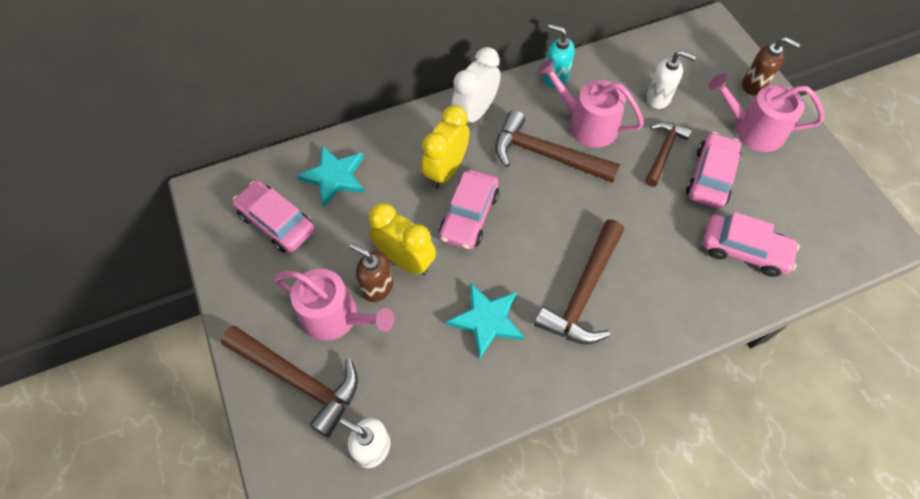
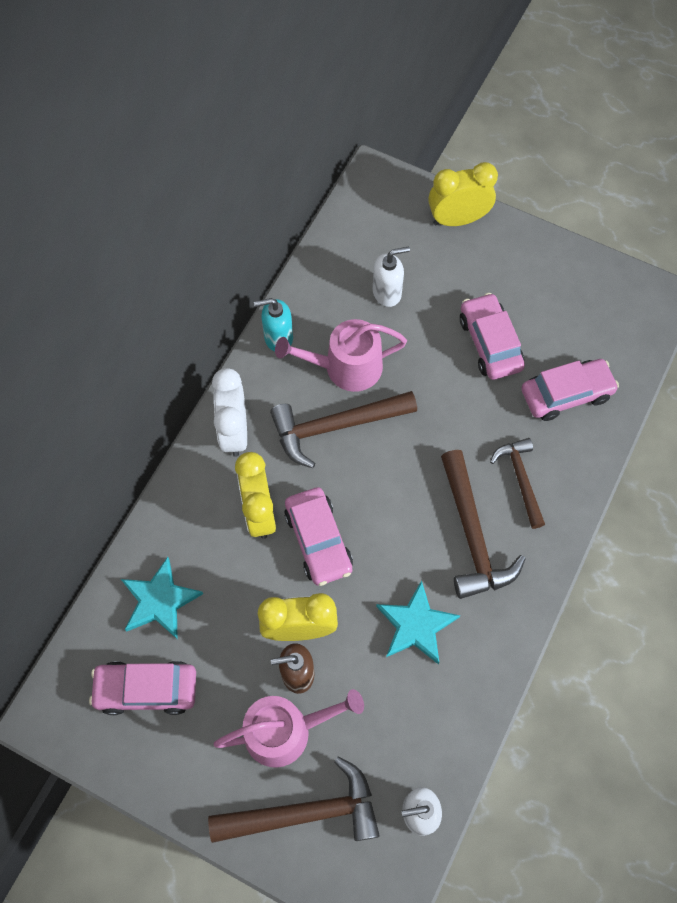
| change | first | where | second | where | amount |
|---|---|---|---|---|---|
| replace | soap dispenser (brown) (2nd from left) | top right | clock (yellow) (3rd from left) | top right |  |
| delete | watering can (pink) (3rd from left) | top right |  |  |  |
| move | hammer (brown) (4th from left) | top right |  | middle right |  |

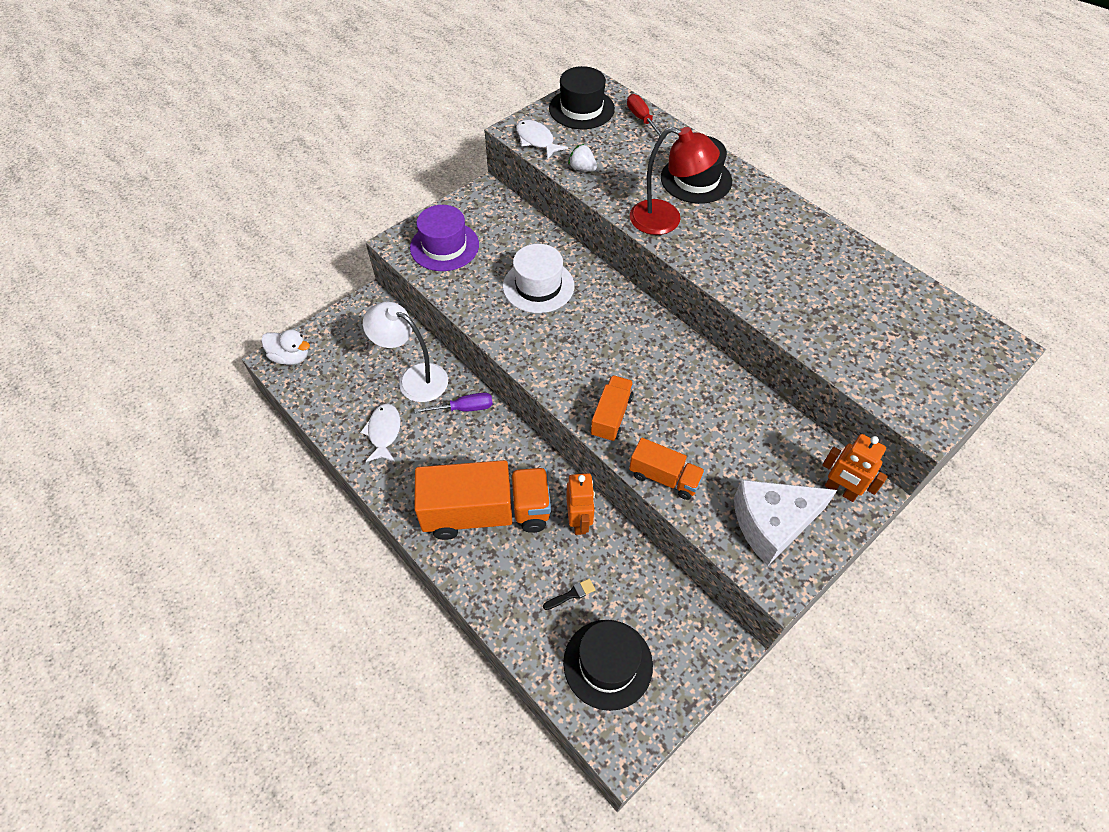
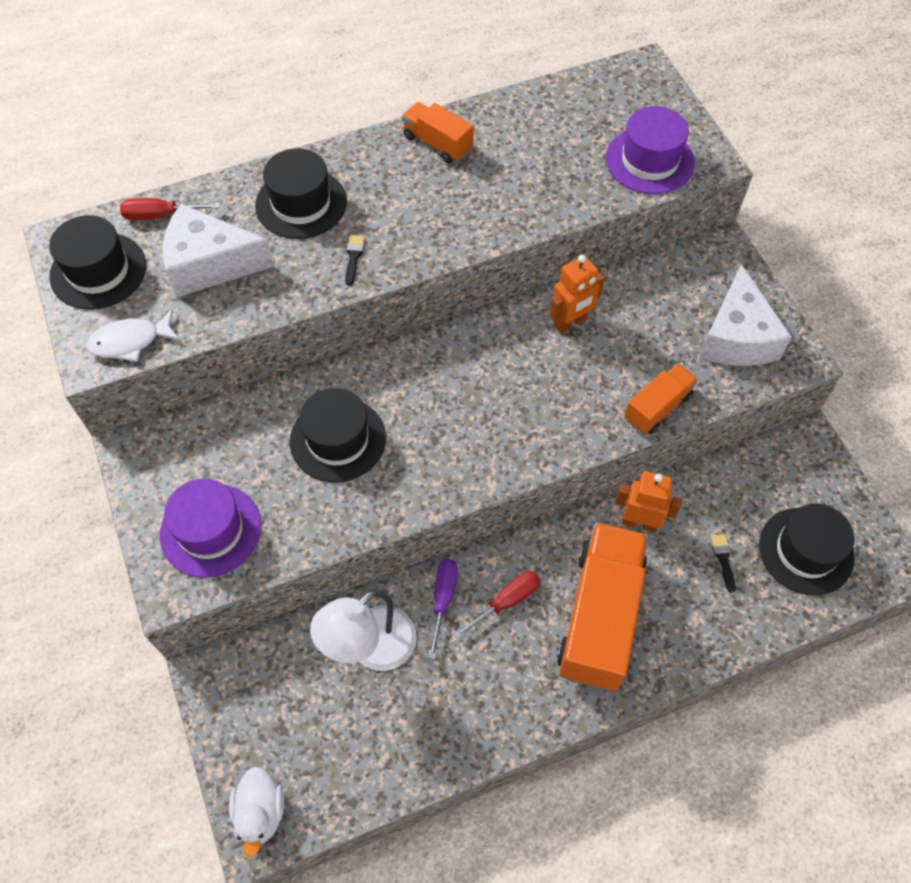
| change | first | where | second | where | amount |
|---|---|---|---|---|---|
| replace | lamp (red) | top centre | brush (black) (1st from left) | top centre |  |
| delete | strawberry (white) | top centre |  |  |  |
| recolor | hat (white) | centre | hat (black) (3rd from left) | centre |  |
| rotate | duck (white) | middle left |  | bottom left | 135 degrees clockwise |
| move | truck (orange) (2nd from left in the first image) | centre | truck (orange) (1st from left) | top centre |  |
| delete | fish (white) (1st from left) | centre |  |  |  |
| move | robot (orange) (2nd from left in the first image) | middle right | robot (orange) (1st from left) | top centre |  |
| insert |  |  | hat (purple) (2nd from left) | top right |  |
| insert |  |  | cheese (white) (1st from left) | top left |  |
| insert |  |  | screwdriver (red) (2nd from left) | bottom centre |  |

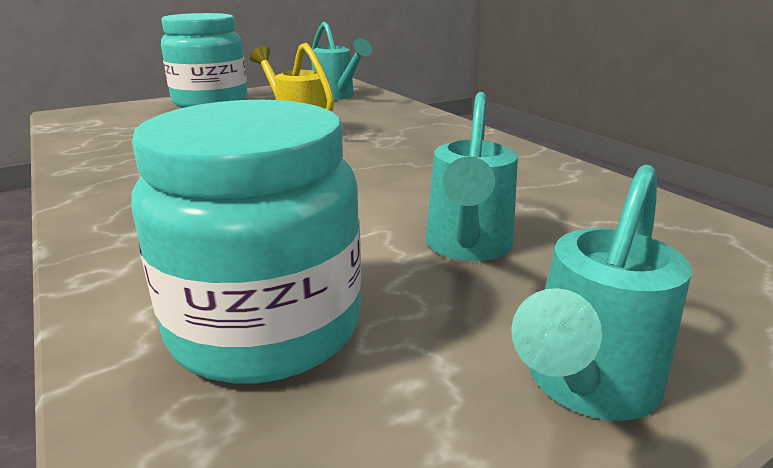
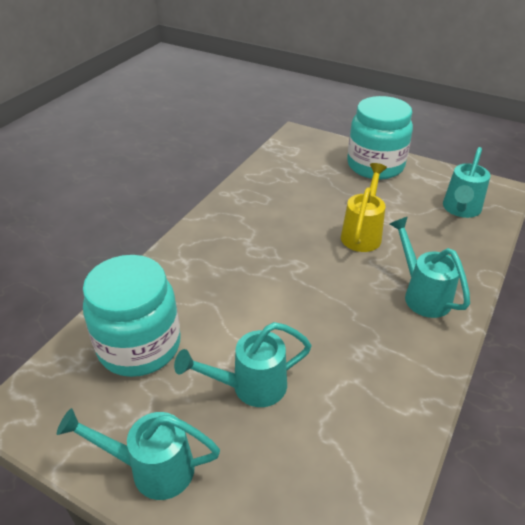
| change | first | where | second | where | amount |
|---|---|---|---|---|---|
| insert |  |  | watering can (turquoise) (3rd from left) | middle right |  |

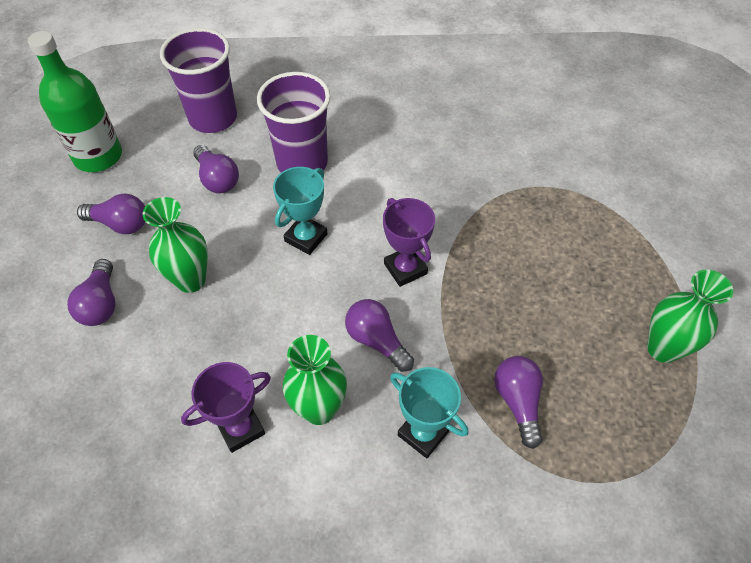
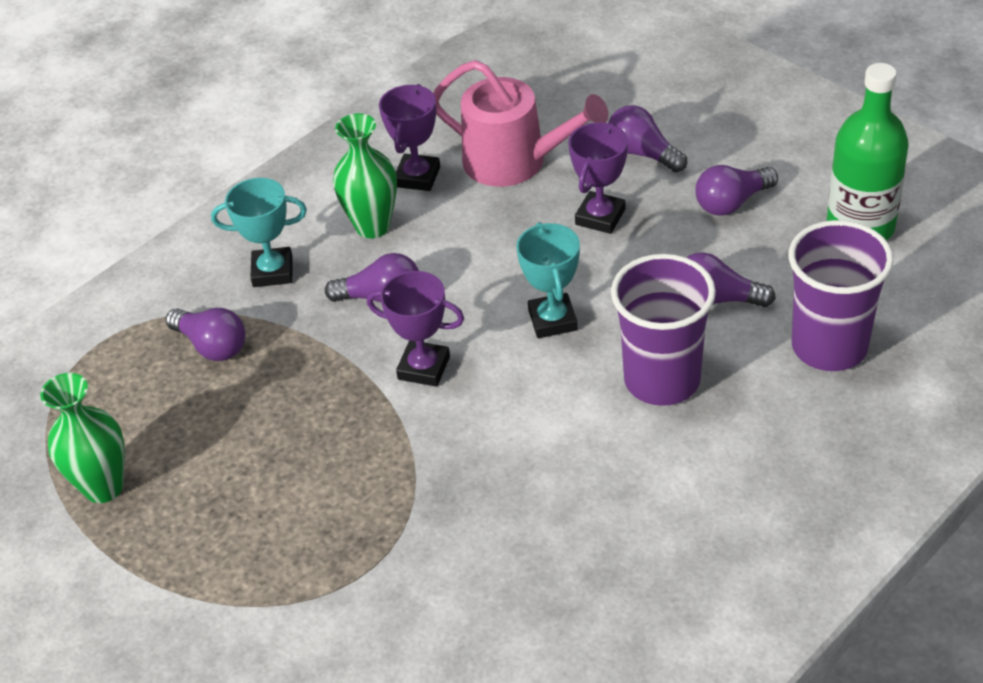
| change | first | where | second | where | amount |
|---|---|---|---|---|---|
| replace | vase (green) (1st from left) | middle left | trophy (purple) (3rd from left) | top centre |  |
| insert |  |  | watering can (pink) | top centre |  |

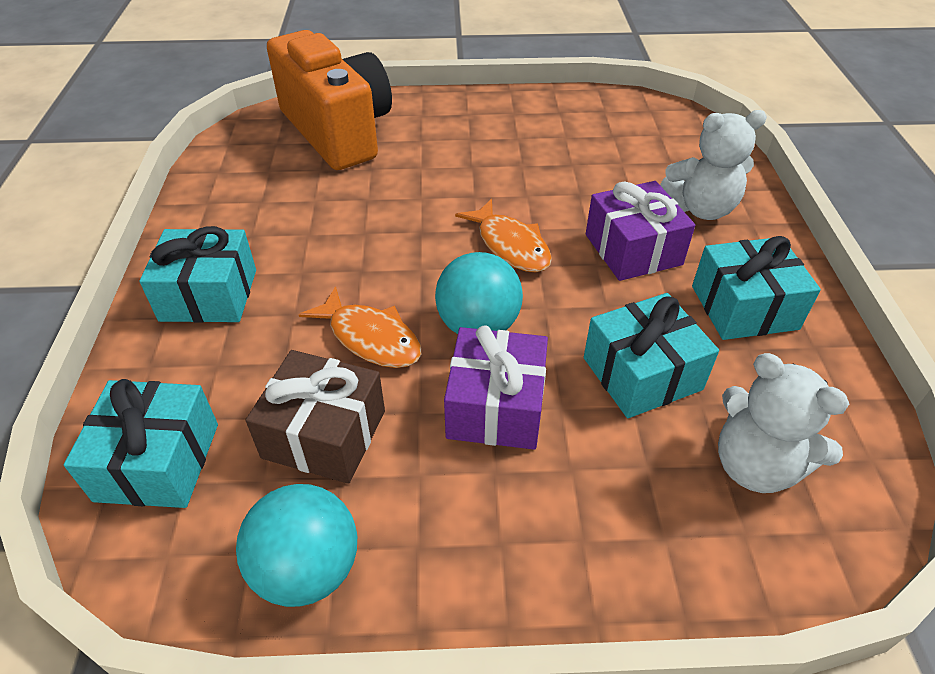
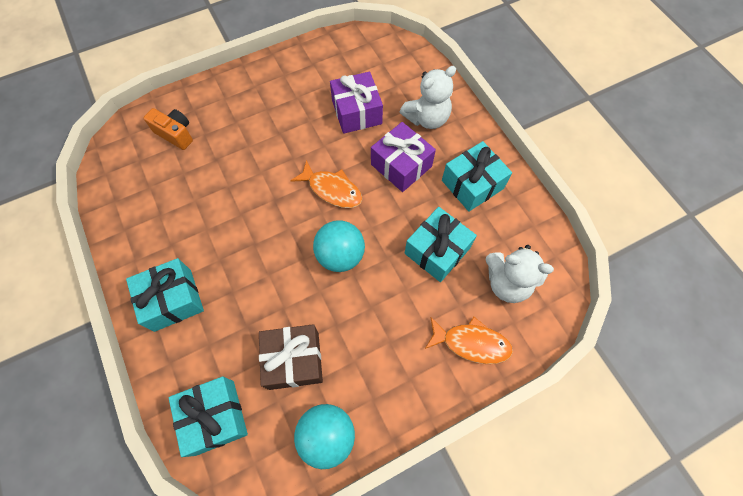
| change | first | where | second | where | amount |
|---|---|---|---|---|---|
| resize | camera (orange) | top centre |  | top left | x0.44 |
| move | fish (orange) (1st from left in the first image) | centre | fish (orange) (2nd from left) | bottom centre |  |
| move | gift (purple) (1st from left) | centre |  | top centre |  |

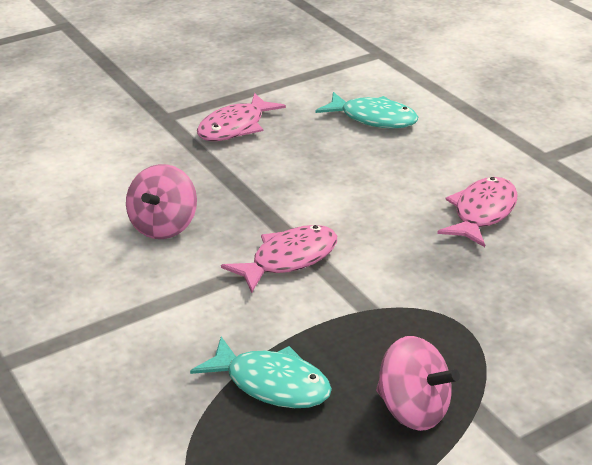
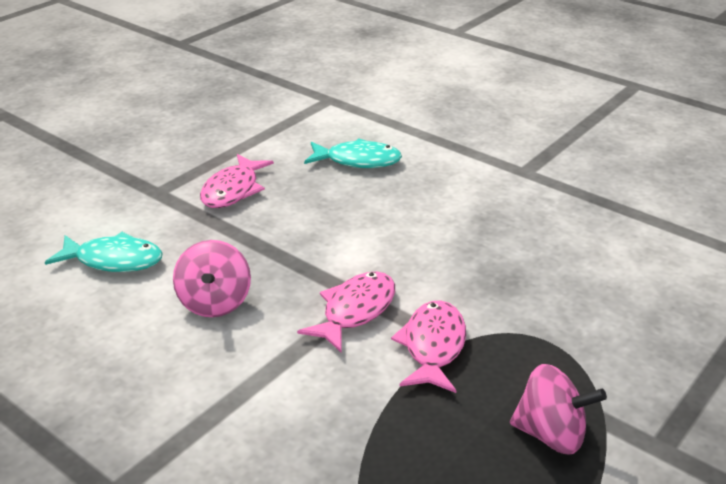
| change | first | where | second | where | amount |
|---|---|---|---|---|---|
| move | fish (pink) (3rd from left) | middle right |  | bottom centre |  |
| move | fish (turquoise) (1st from left) | bottom centre |  | middle left |  |

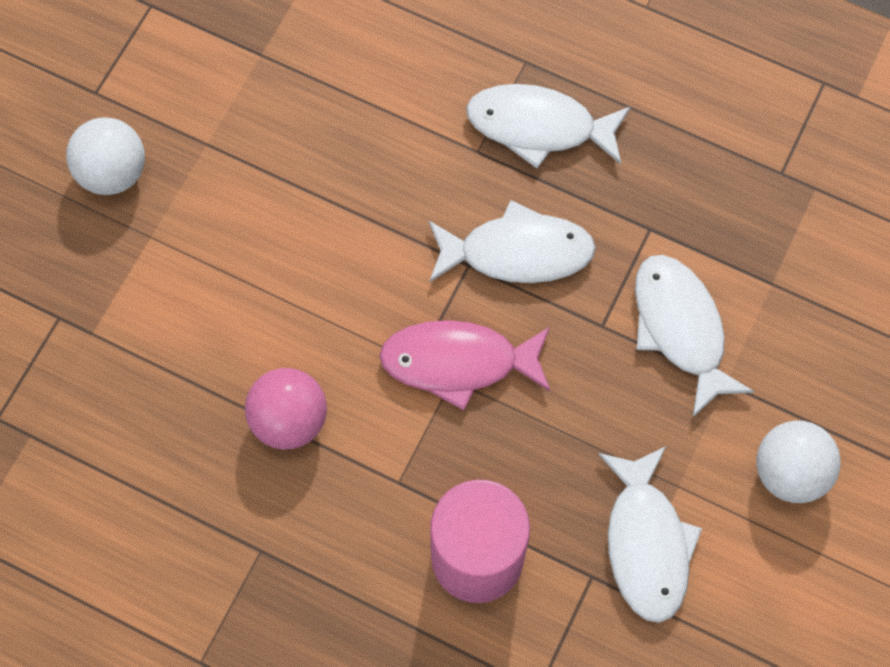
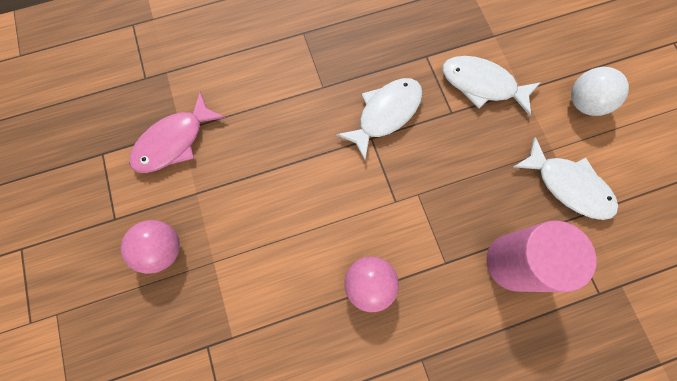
| change | first | where | second | where | amount |
|---|---|---|---|---|---|
| delete | fish (white) (2nd from left) | top centre |  |  |  |
| recolor | ball (white) (1st from left) | top left | ball (pink) (1st from left) | middle left |  |
| move | fish (pink) | centre |  | middle left |  |

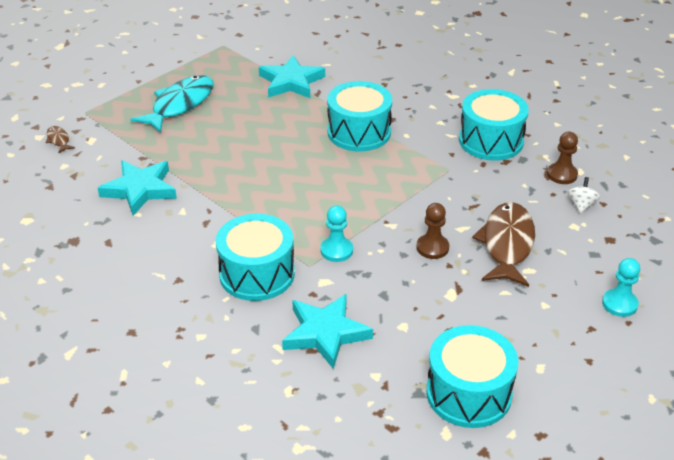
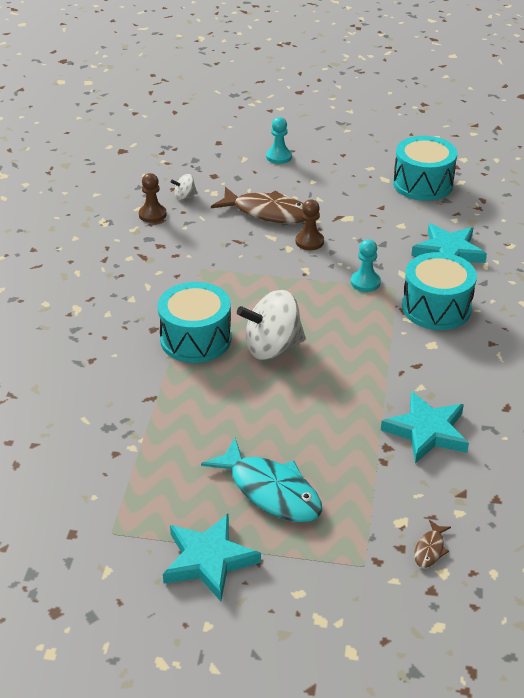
| change | first | where | second | where | amount |
|---|---|---|---|---|---|
| move | star (turquoise) (2nd from left in the first image) | top centre | star (turquoise) (1st from left) | bottom centre |  |
| rotate | fish (turquoise) | top left |  | bottom centre | 135 degrees counterclockwise |
| delete | drum (turquoise) (4th from left) | top right |  |  |  |
| rotate | fish (brown) (2nd from left in the first image) | middle right | fish (brown) (1st from left) | top centre | 135 degrees counterclockwise |
| insert |  |  | spinning top (white) (2nd from left) | centre |  |

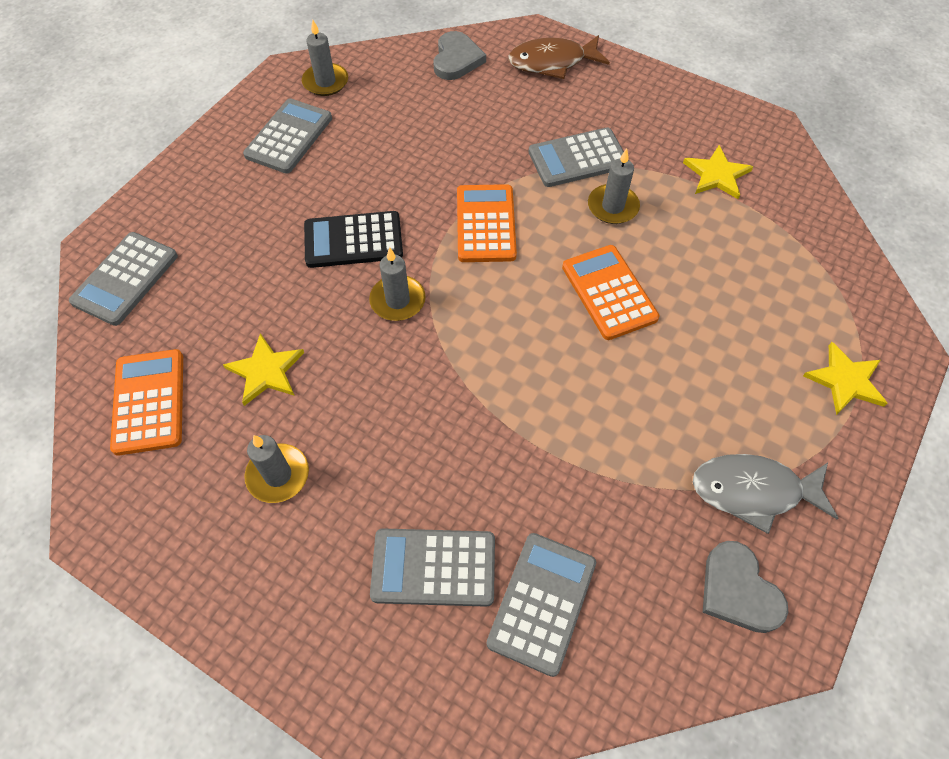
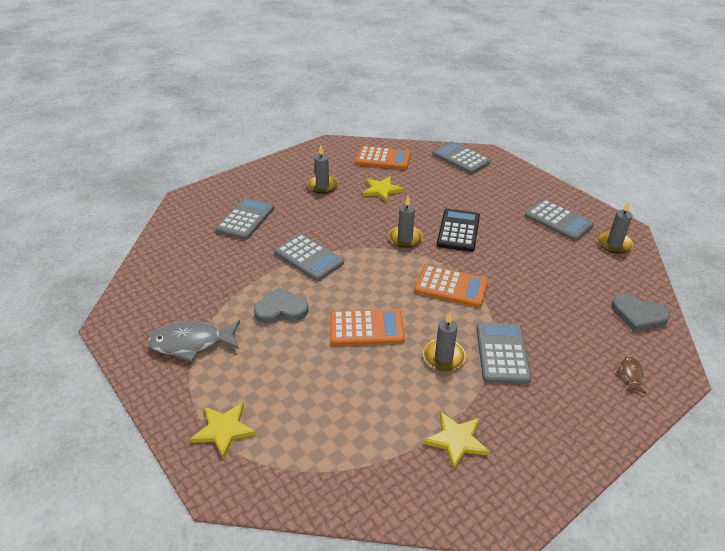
| change | first | where | second | where | amount |
|---|---|---|---|---|---|
| resize | fish (brown) | top centre |  | bottom right | x0.48 |
| rotate | fish (grey) | middle right |  | middle left | 120 degrees counterclockwise |
| move | calculator (grey) (4th from left in the first image) | bottom centre | calculator (grey) (2nd from left) | centre |  |
| move | heart (grey) (2nd from left in the first image) | bottom right | heart (grey) (1st from left) | centre |  |

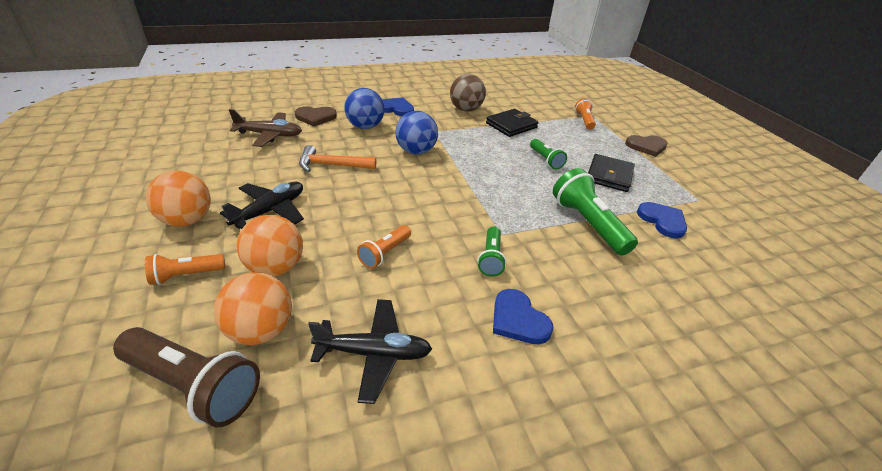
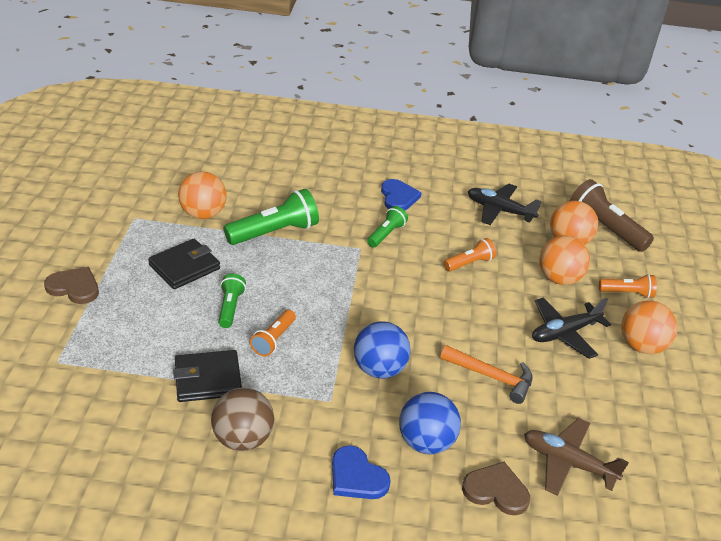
| change | first | where | second | where | amount |
|---|---|---|---|---|---|
| move | flashlight (orange) (3rd from left in the first image) | top centre | flashlight (orange) (1st from left) | centre |  |
| rotate | flashlight (green) (3rd from left in the first image) | middle right | flashlight (green) (2nd from left) | centre | 120 degrees counterclockwise |
| replace | heart (blue) (3rd from left) | middle right | ball (orange) (1st from left) | middle left |  |

